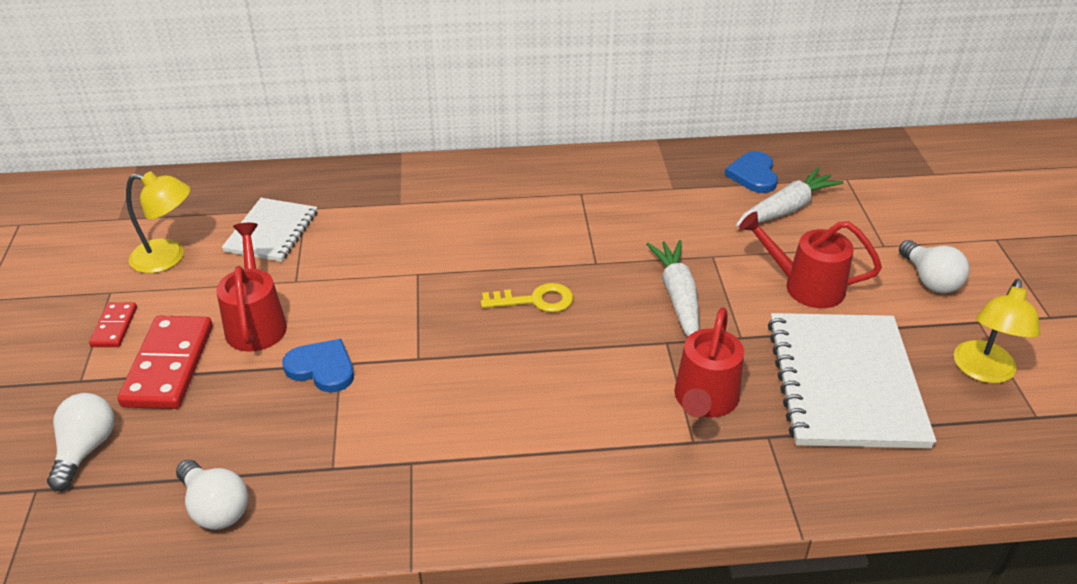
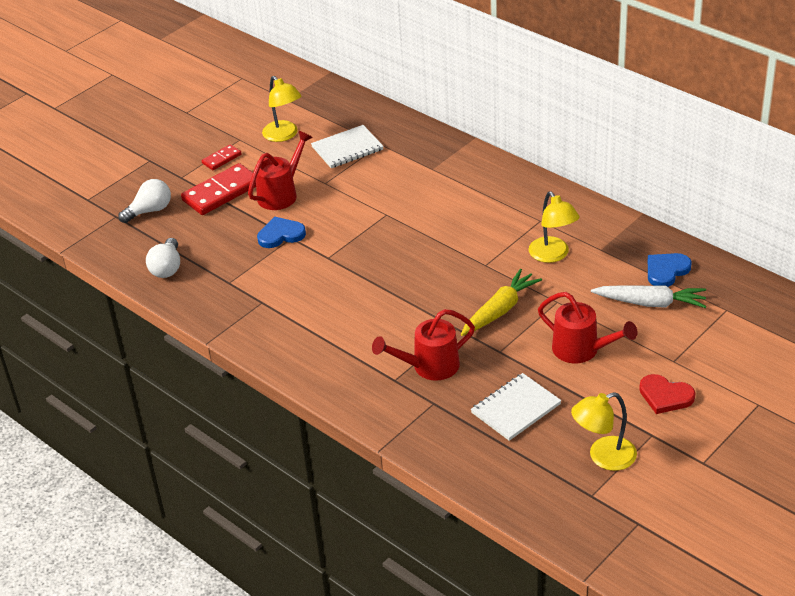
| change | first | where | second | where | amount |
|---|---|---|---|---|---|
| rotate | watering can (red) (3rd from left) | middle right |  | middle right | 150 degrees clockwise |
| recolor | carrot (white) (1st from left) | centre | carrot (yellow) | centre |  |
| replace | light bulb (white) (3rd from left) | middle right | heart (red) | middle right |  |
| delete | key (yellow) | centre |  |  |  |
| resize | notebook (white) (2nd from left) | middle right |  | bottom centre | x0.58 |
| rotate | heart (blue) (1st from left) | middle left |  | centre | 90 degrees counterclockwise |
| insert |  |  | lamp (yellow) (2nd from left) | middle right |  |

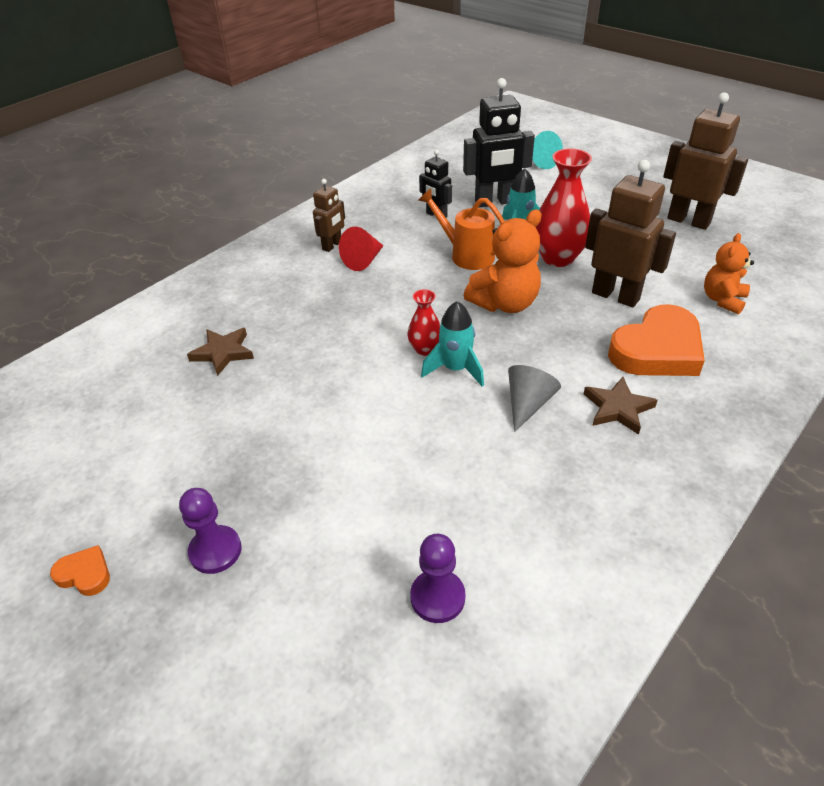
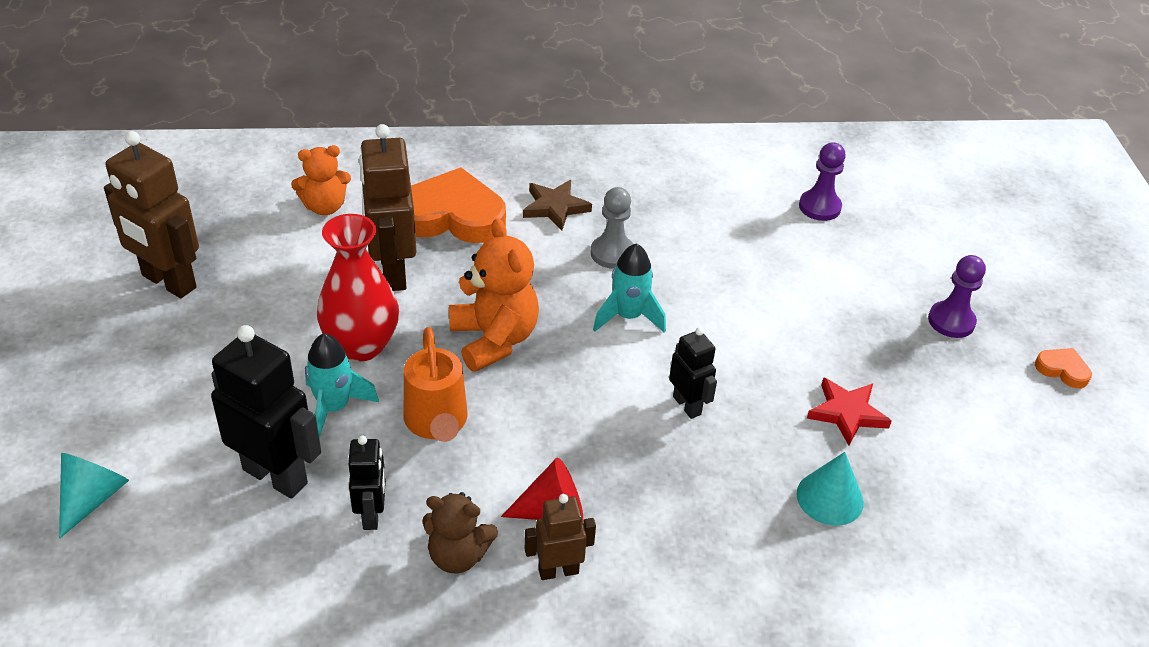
| change | first | where | second | where | amount |
|---|---|---|---|---|---|
| rotate | robot (brown) (3rd from left in the first image) | top right | robot (brown) (1st from left) | top left | 45 degrees counterclockwise |
| rotate | teddy bear (orange) (1st from left in the first image) | top centre | teddy bear (orange) (2nd from left) | centre | 60 degrees clockwise |
| delete | vase (red) (1st from left) | centre |  |  |  |
| replace | star (brown) (1st from left) | middle left | cone (turquoise) (2nd from left) | bottom right |  |
| replace | cone (grey) | centre | pawn (grey) | centre |  |
| rotate | heart (orange) (1st from left in the first image) | bottom left | heart (orange) (2nd from left) | middle right | 150 degrees clockwise |
| insert |  |  | robot (black) (3rd from left) | centre |  |
| insert |  |  | star (red) | middle right |  |
| insert |  |  | teddy bear (brown) | bottom centre |  |

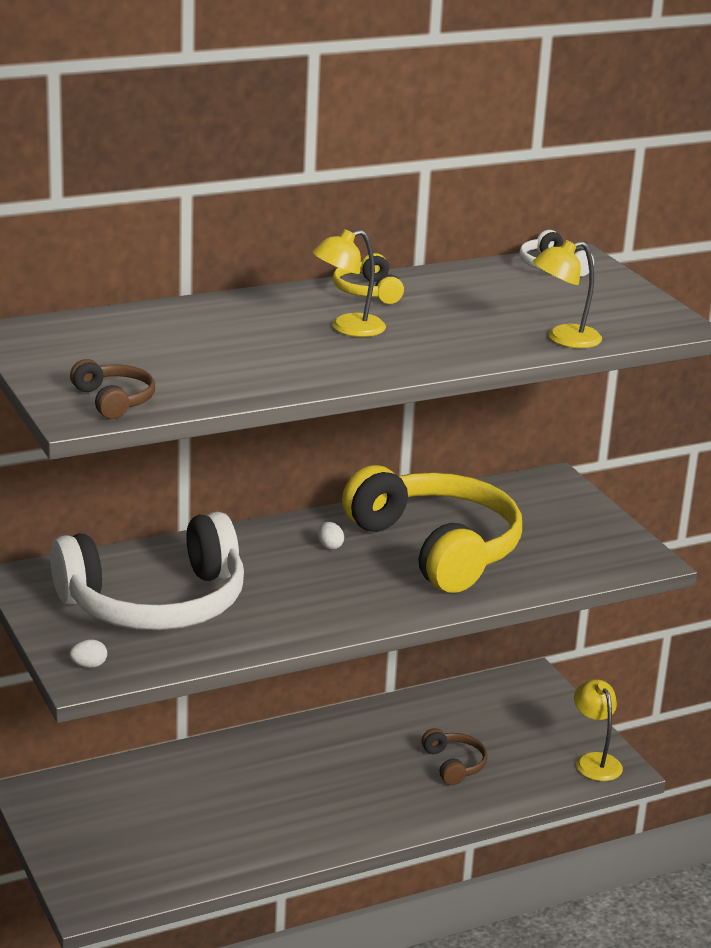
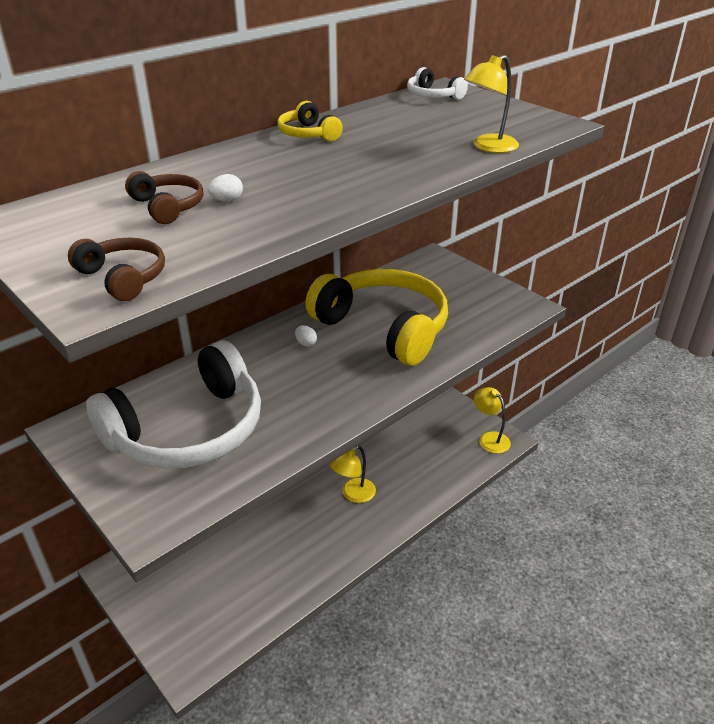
| change | first | where | second | where | amount |
|---|---|---|---|---|---|
| move | lamp (yellow) (1st from left) | top centre |  | centre |  |
| move | egg (white) (1st from left) | bottom left |  | top left |  |
| move | headphones (brown) (2nd from left) | bottom centre |  | top left |  |

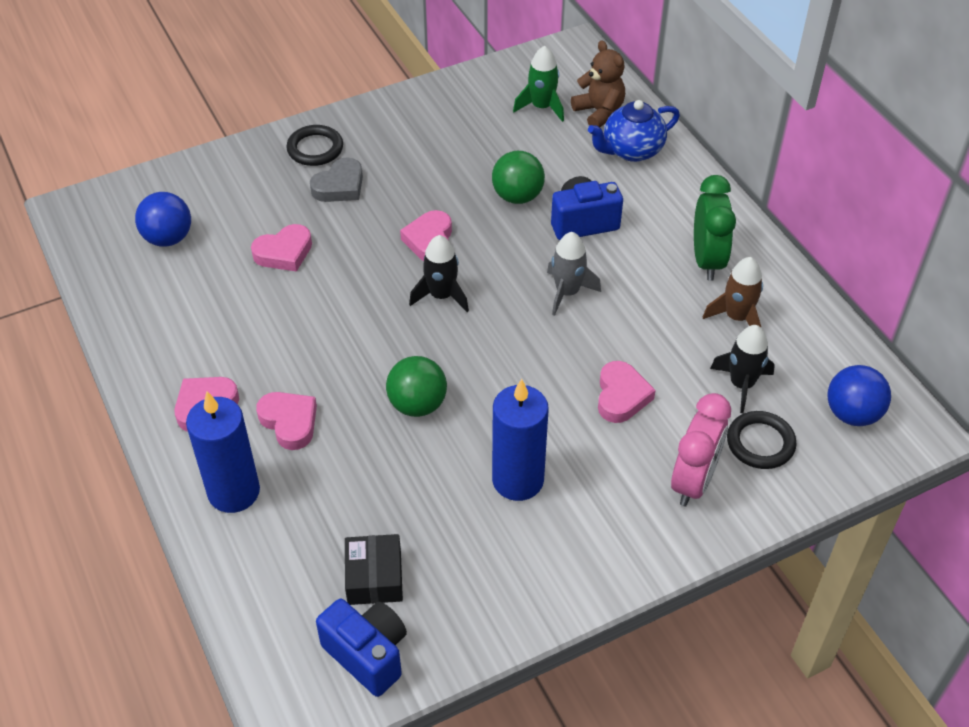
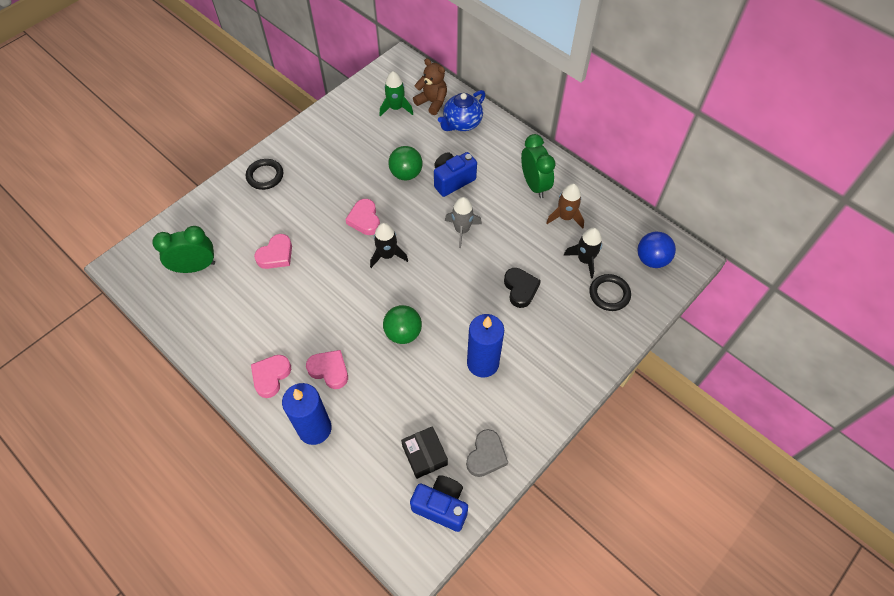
| change | first | where | second | where | amount |
|---|---|---|---|---|---|
| move | heart (grey) | top centre |  | bottom centre |  |
| replace | ball (blue) (1st from left) | top left | clock (green) (1st from left) | middle left |  |
| recolor | heart (pink) (5th from left) | centre | heart (black) | centre |  |
| delete | clock (pink) | middle right |  |  |  |

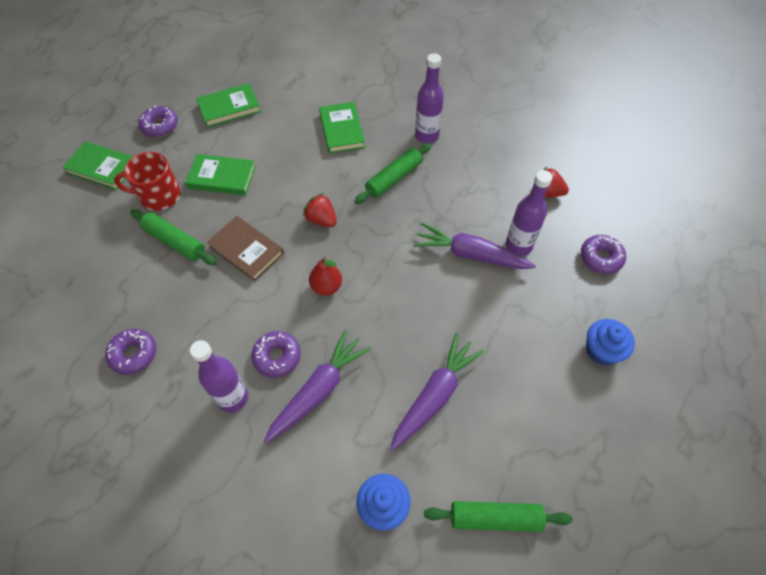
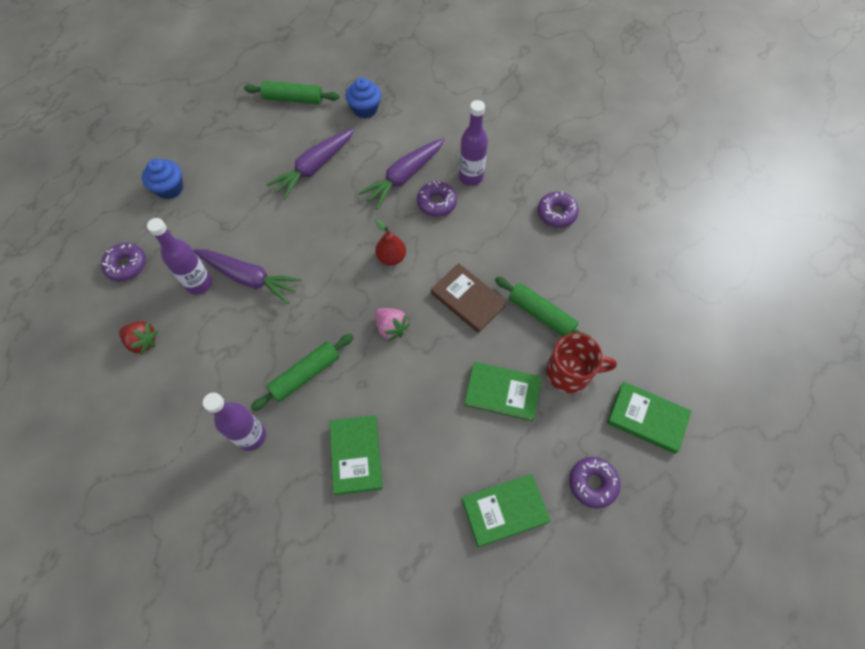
| change | first | where | second | where | amount |
|---|---|---|---|---|---|
| recolor | strawberry (red) (1st from left) | centre | strawberry (pink) | centre |  |

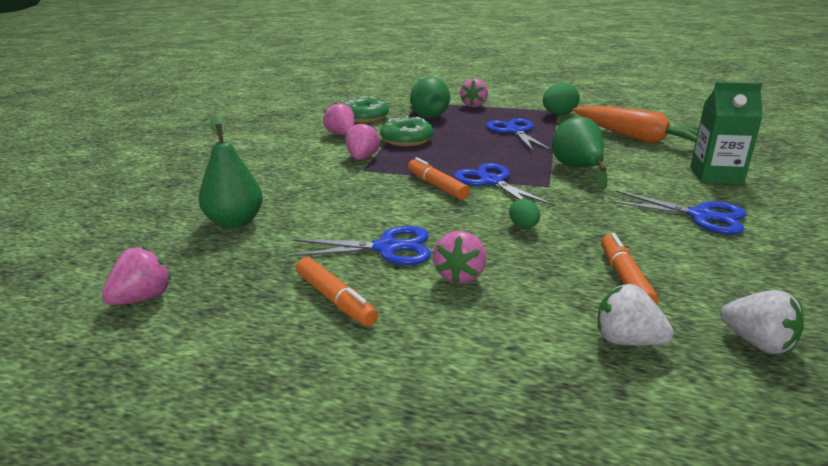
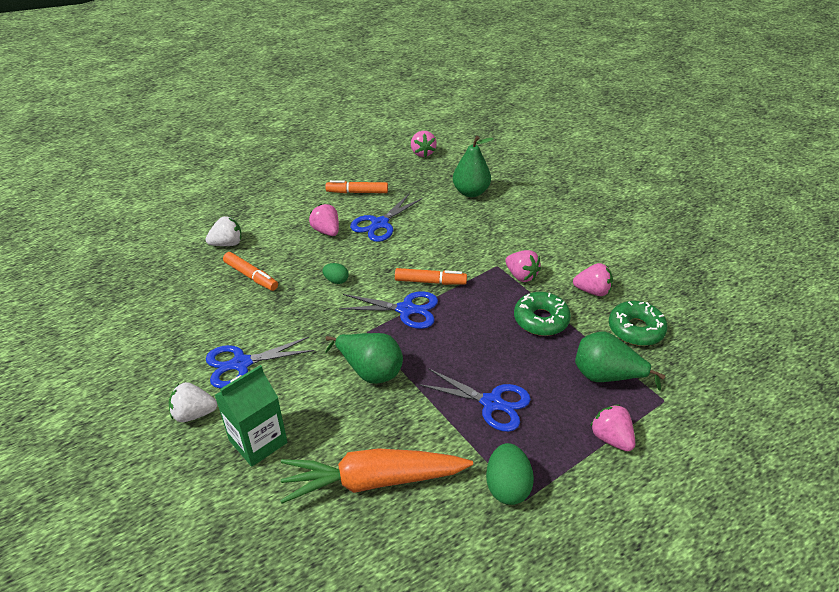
| change | first | where | second | where | amount |
|---|---|---|---|---|---|
| move | strawberry (white) (2nd from left in the first image) | bottom right | strawberry (white) (1st from left) | bottom left |  |

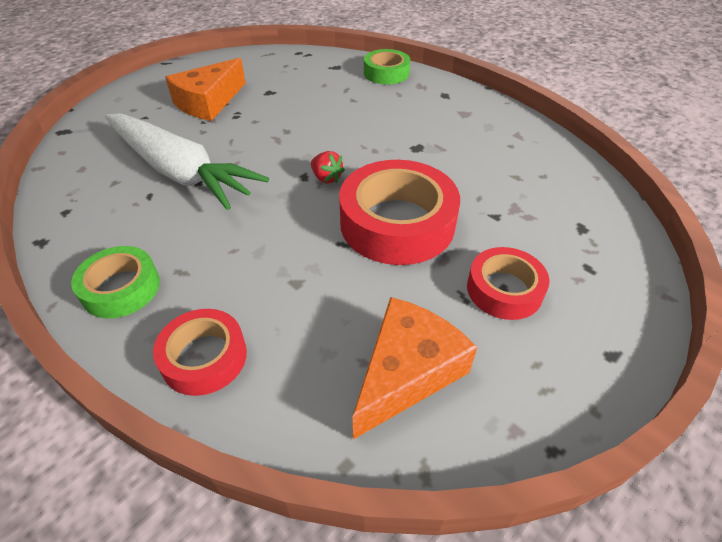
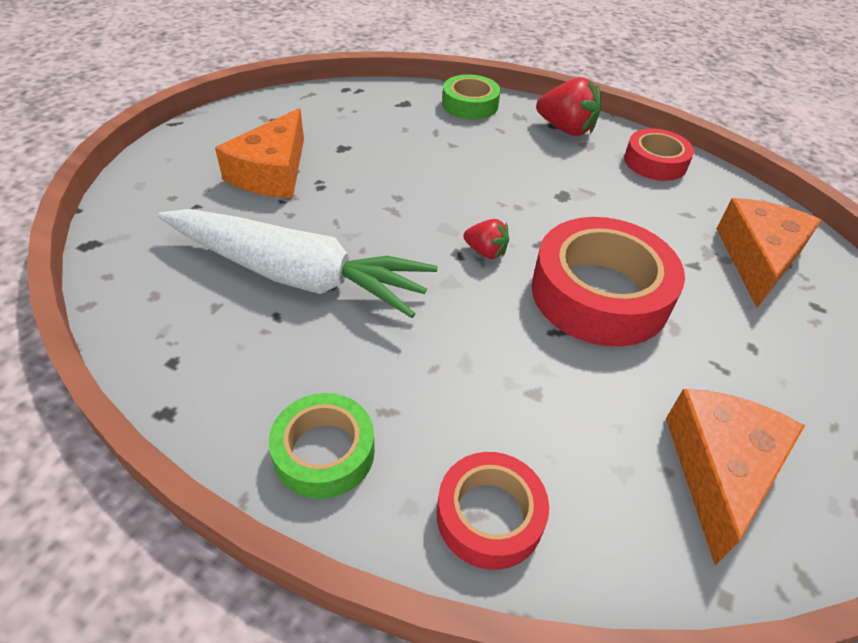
| change | first | where | second | where | amount |
|---|---|---|---|---|---|
| move | tape (red) (3rd from left) | middle right |  | top right |  |
| insert |  |  | strawberry (red) (2nd from left) | top centre |  |
| insert |  |  | cheese (orange) (3rd from left) | middle right |  |

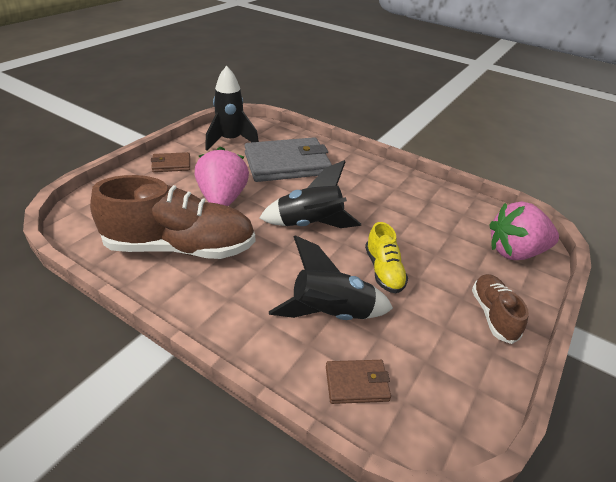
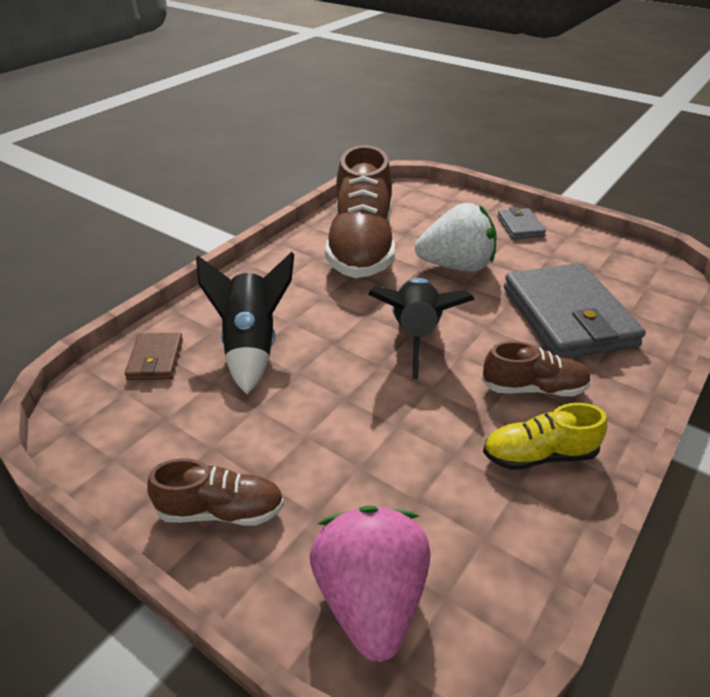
| change | first | where | second | where | amount |
|---|---|---|---|---|---|
| delete | rocket (black) (1st from left) | top centre |  |  |  |
| recolor | strawberry (pink) (1st from left) | centre | strawberry (white) | centre |  |
| recolor | wallet (brown) (1st from left) | middle left | wallet (grey) (1st from left) | top right |  |
| move | shoe (yellow) | centre |  | middle right |  |
| insert |  |  | shoe (brown) (3rd from left) | middle right |  |

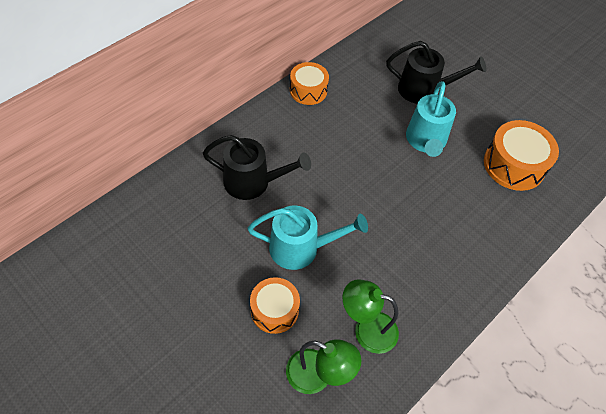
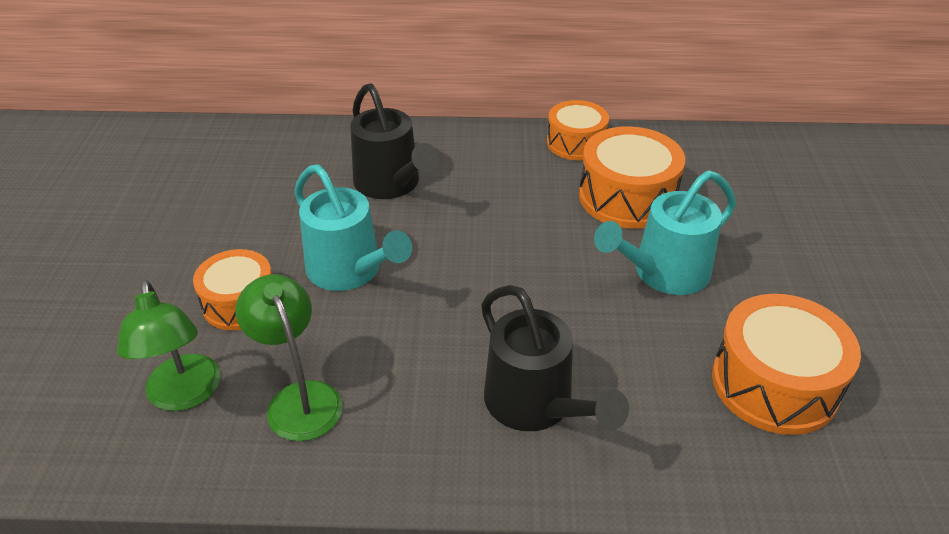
| change | first | where | second | where | amount |
|---|---|---|---|---|---|
| move | watering can (black) (2nd from left) | top right |  | bottom centre |  |
| insert |  |  | drum (orange) (3rd from left) | top centre |  |

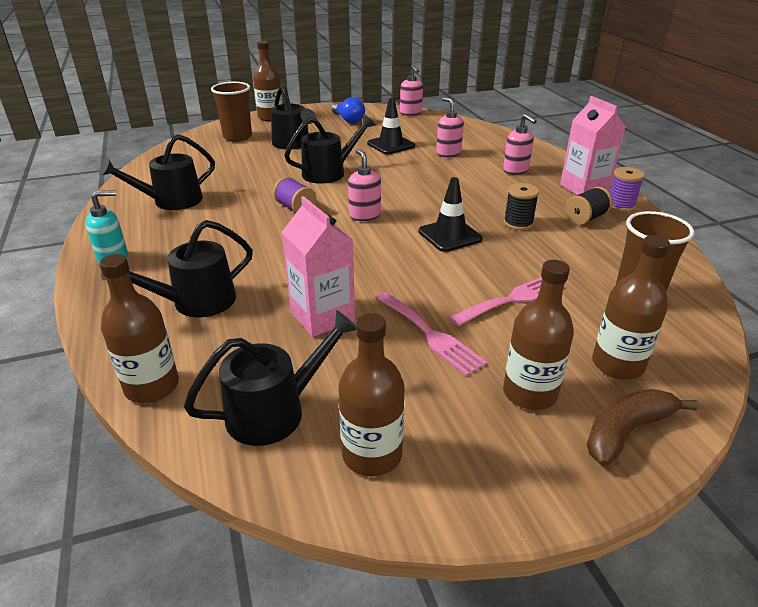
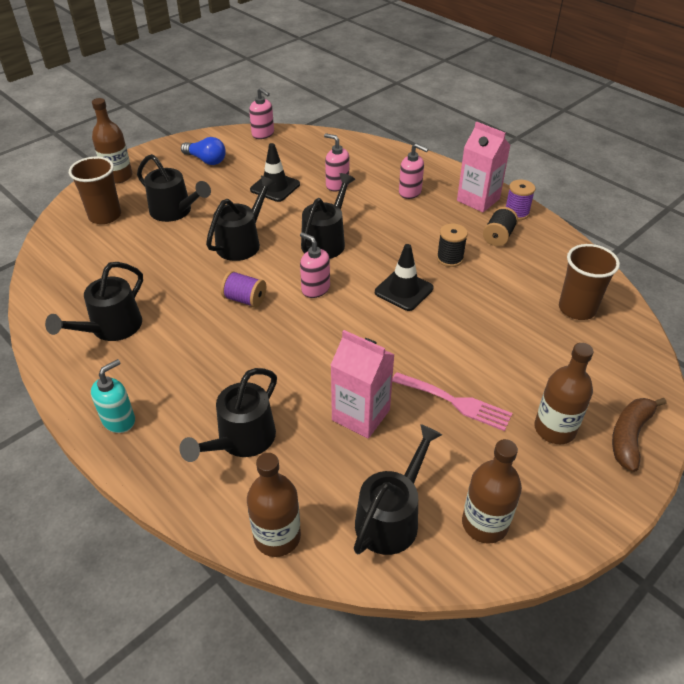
| change | first | where | second | where | amount |
|---|---|---|---|---|---|
| delete | bottle (brown) (5th from left) | middle right |  |  |  |
| delete | fork (pink) (2nd from left) | middle right |  |  |  |
| insert |  |  | watering can (black) (5th from left) | top centre |  |

